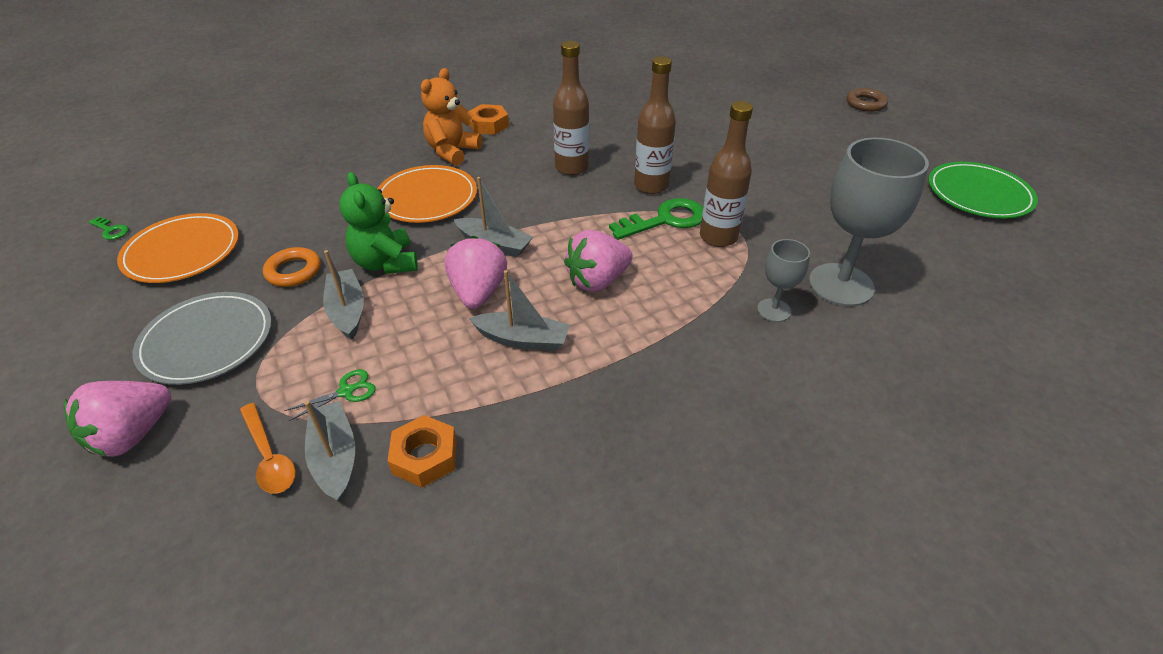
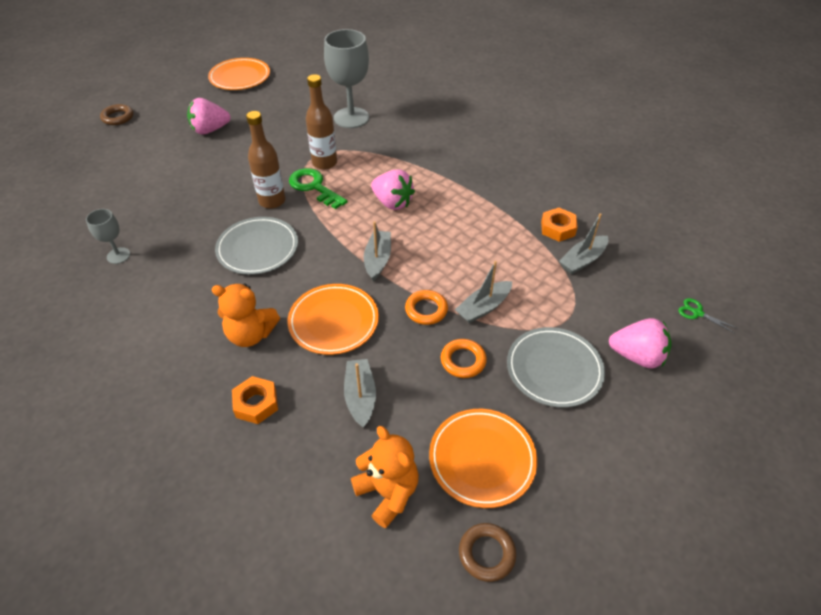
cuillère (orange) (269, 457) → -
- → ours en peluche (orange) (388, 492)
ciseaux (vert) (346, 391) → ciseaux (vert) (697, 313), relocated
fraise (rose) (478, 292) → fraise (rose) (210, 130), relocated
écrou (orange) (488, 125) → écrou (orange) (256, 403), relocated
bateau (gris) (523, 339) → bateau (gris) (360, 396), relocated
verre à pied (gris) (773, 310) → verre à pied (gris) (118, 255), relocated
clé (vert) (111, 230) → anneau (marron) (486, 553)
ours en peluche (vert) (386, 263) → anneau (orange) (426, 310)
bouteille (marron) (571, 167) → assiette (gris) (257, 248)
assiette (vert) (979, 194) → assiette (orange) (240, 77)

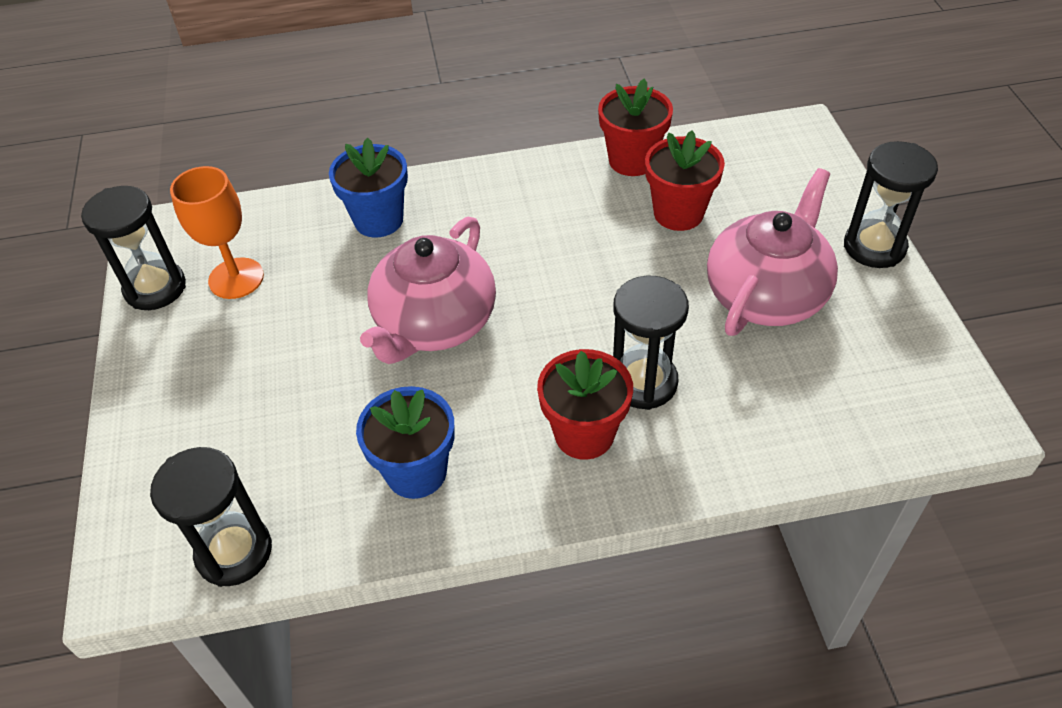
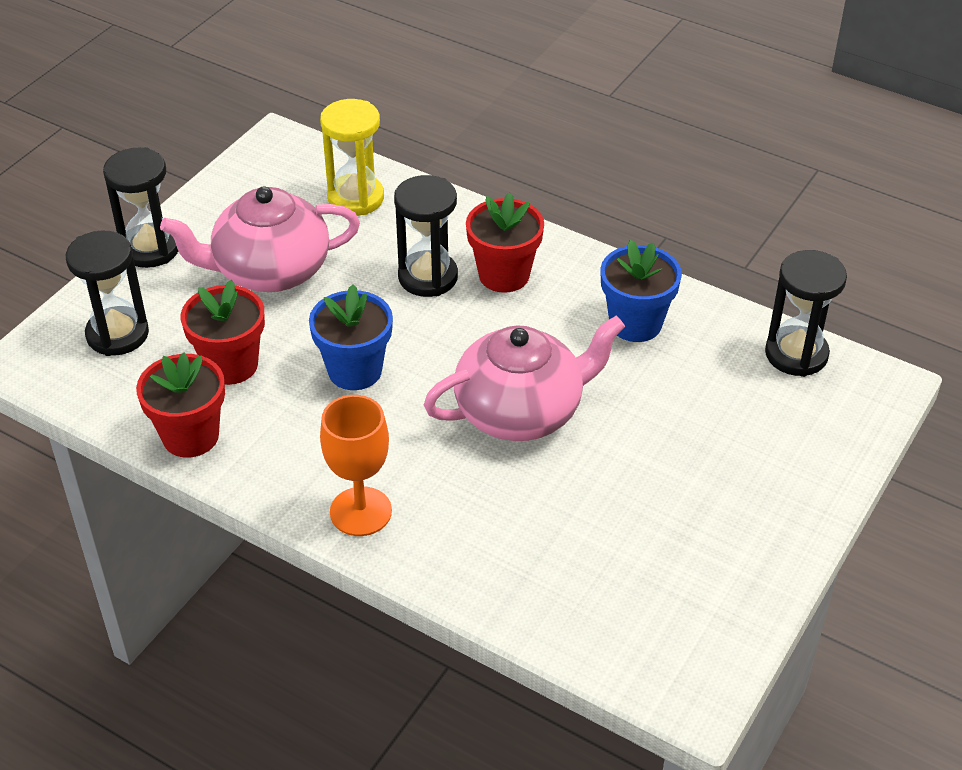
- → sablier (jaune) (355, 198)
sablier (noir) (155, 288) → sablier (noir) (117, 334), relocated
verre à pied (orange) (236, 278) → verre à pied (orange) (360, 511), relocated
pot de fleurs (bleu) (378, 220) → pot de fleurs (bleu) (355, 370), relocated

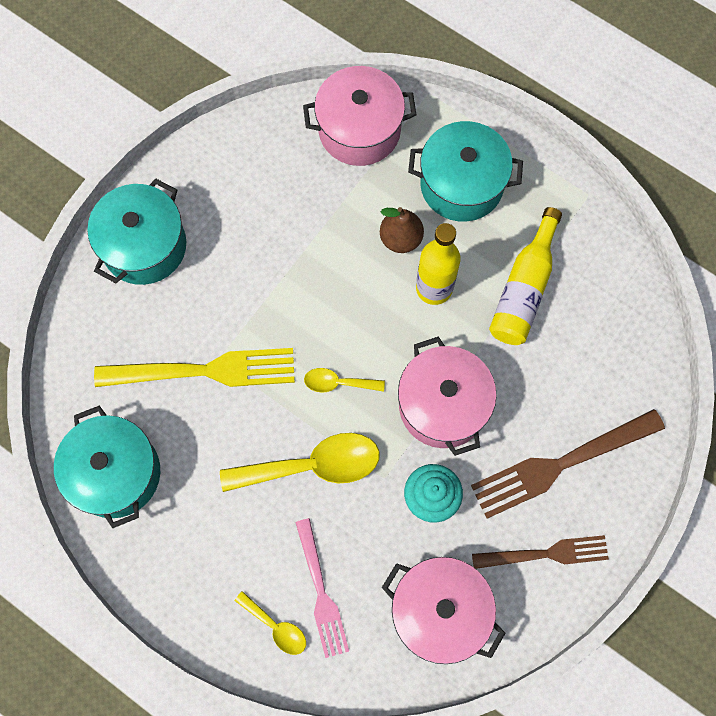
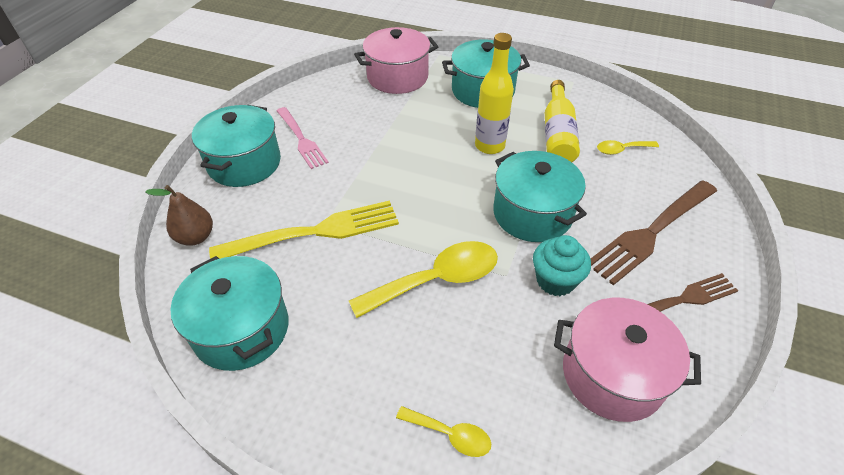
fourchette (rose) (321, 593) → fourchette (rose) (301, 139), relocated
cuillère (jaune) (338, 383) → cuillère (jaune) (621, 150), relocated
poire (marron) (401, 239) → poire (marron) (195, 237), relocated
marmite (rose) (443, 405) → marmite (turquoise) (532, 214)

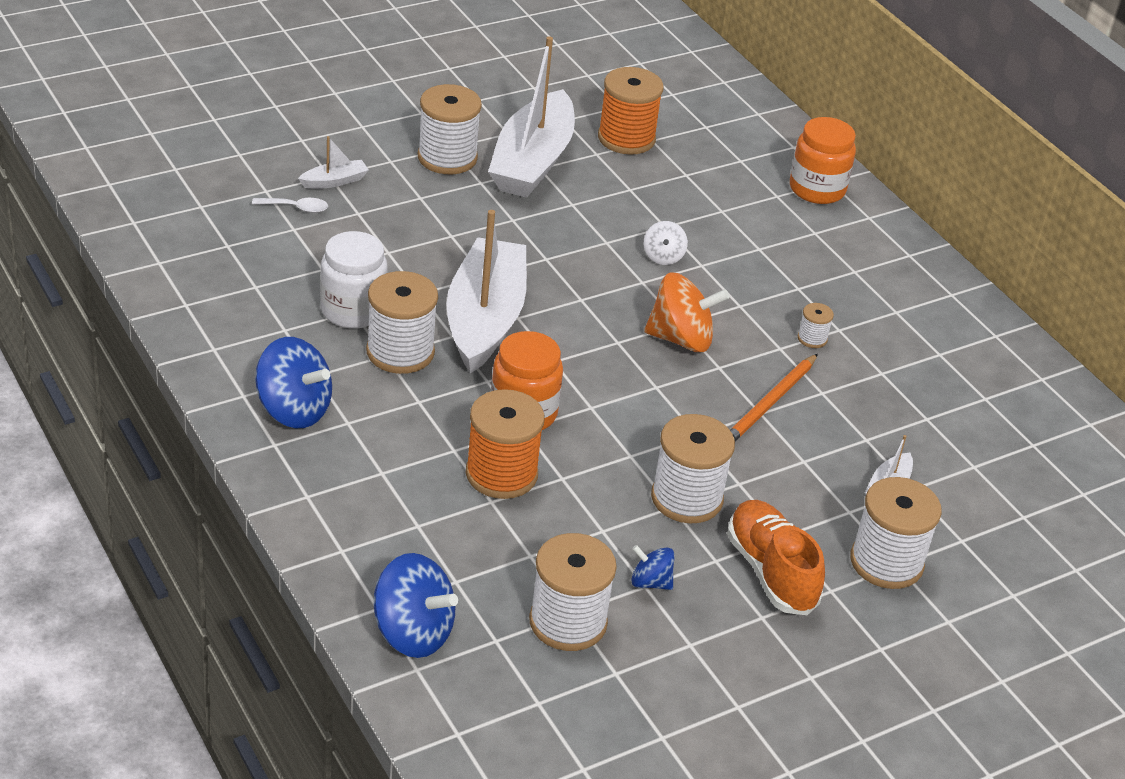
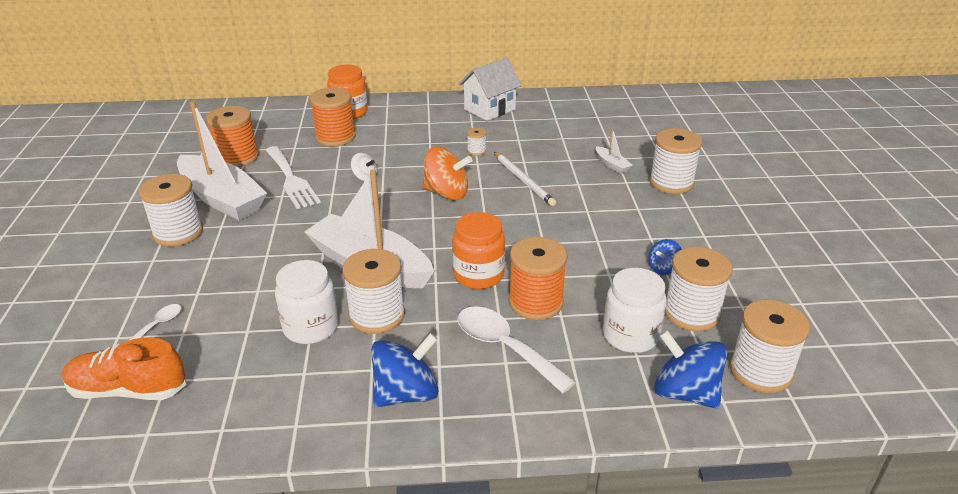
bateau (blanc) (334, 181) → -
- → fourchette (blanc) (291, 179)
- → bobine (orange) (335, 137)
- → cuillère (blanc) (504, 347)
- → maison (blanc) (489, 109)
- → bocal (blanc) (630, 336)
bobine (blanc) (686, 498) → bobine (blanc) (760, 371), relocated
chaussure (orange) (771, 571) → chaussure (orange) (128, 390), relocated
crayon (orange) (769, 403) → crayon (blanc) (523, 180)
toupie (bleu) (412, 633) → toupie (bleu) (685, 393), 105 degrees counterclockwise
toupie (orange) (681, 339) → toupie (orange) (446, 193), 75 degrees clockwise

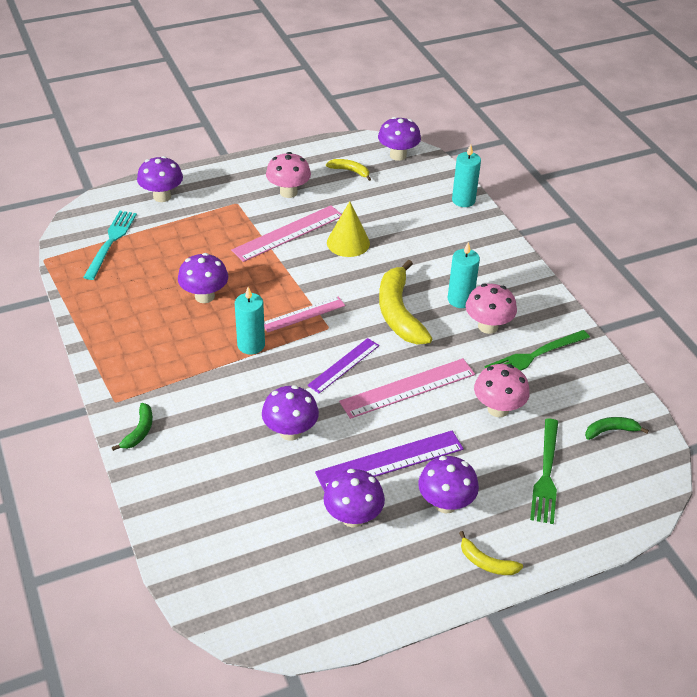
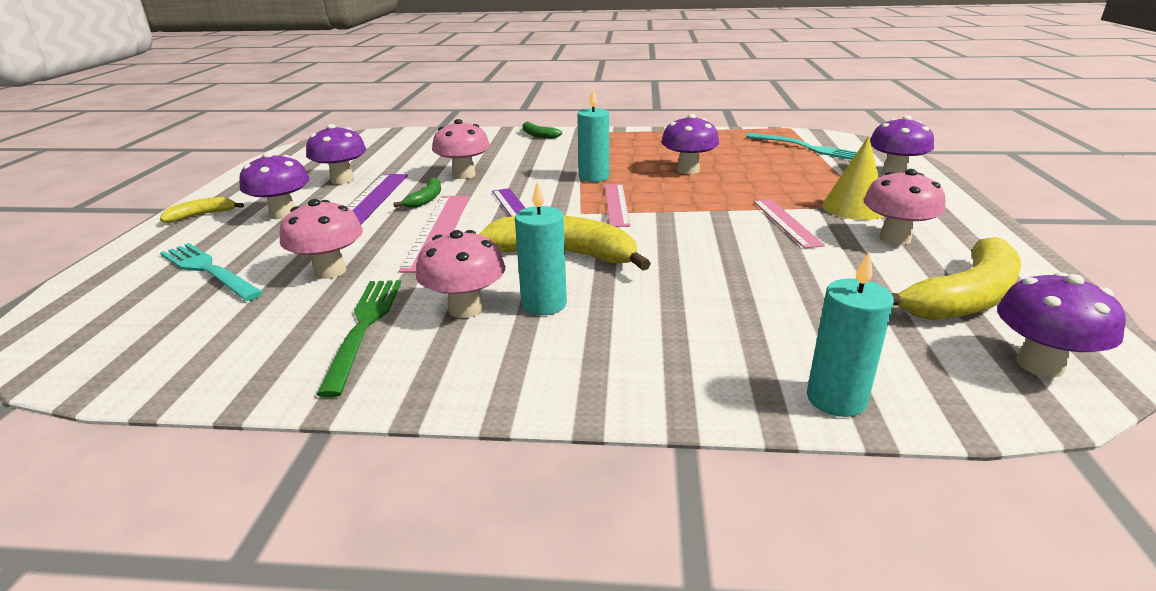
cône (jaune) (348, 243) → cône (jaune) (854, 207), relocated
banane (vert) (610, 431) → banane (vert) (426, 199), relocated
champignon (violet) (290, 432) → champignon (rose) (464, 175)
fourchette (vert) (546, 474) → fourchette (turquoise) (208, 270)
règle (rose) (288, 233) → règle (rose) (786, 222), x0.65
banane (jaune) (350, 171) → banane (jaune) (964, 298), x2.05

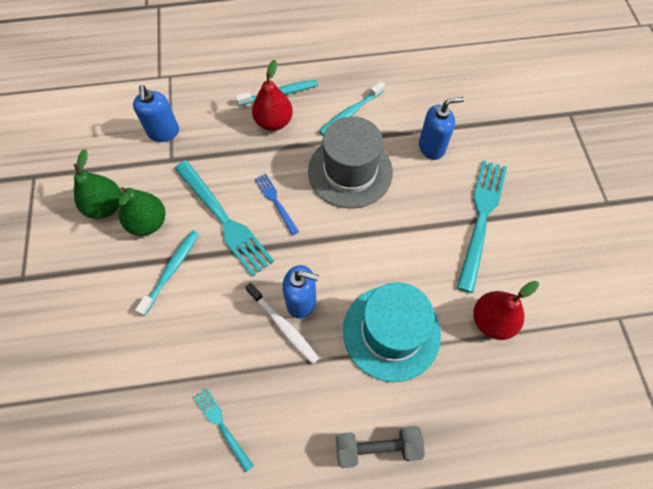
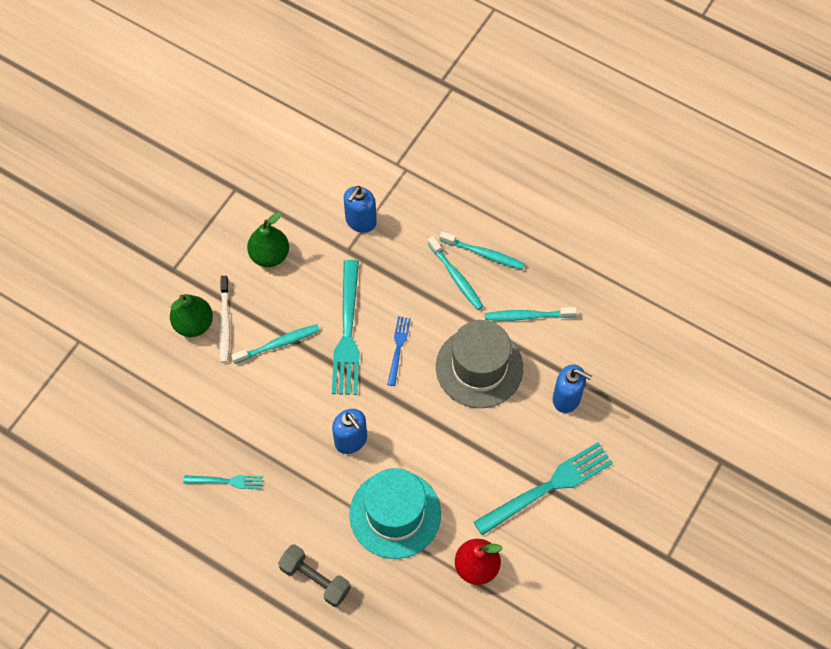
poire (vert) (148, 223) → poire (vert) (193, 324), relocated
brosse à dents (blanc) (283, 326) → brosse à dents (blanc) (224, 323), relocated
poire (rouge) (274, 122) → brosse à dents (turquoise) (456, 277)
fourchette (turquoise) (221, 426) → fourchette (turquoise) (227, 481), 90 degrees clockwise

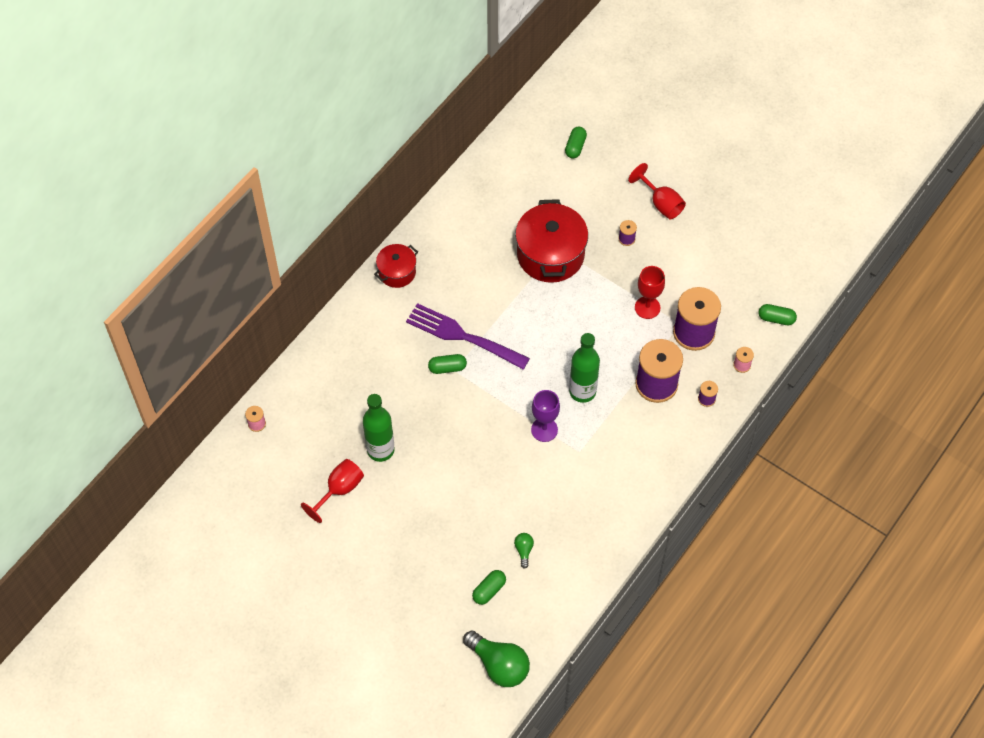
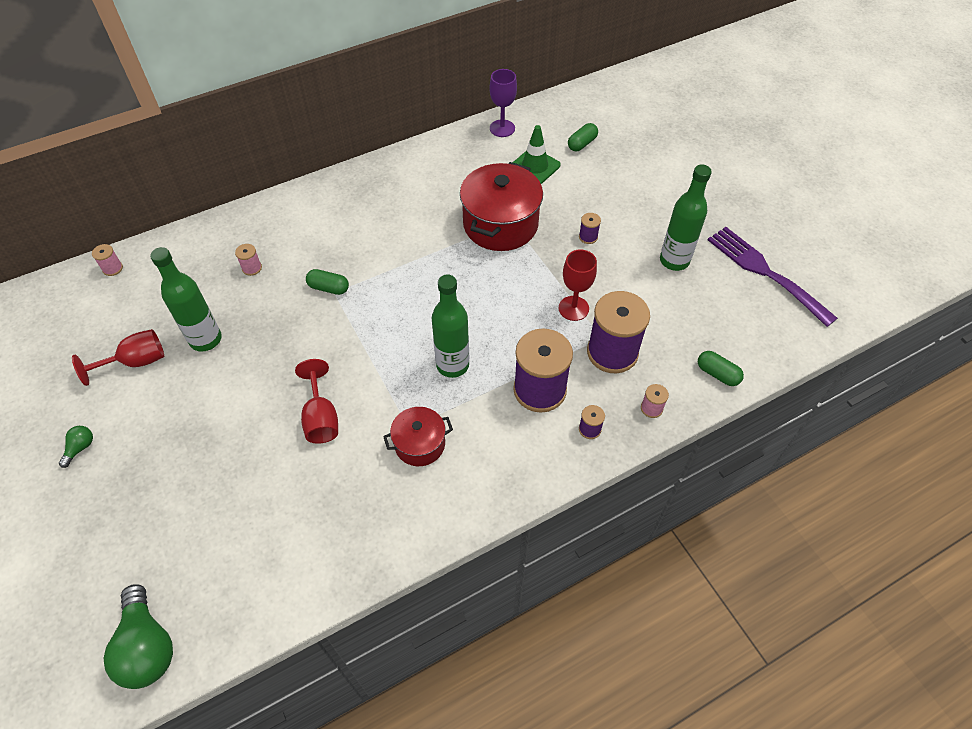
gélule (vert) (489, 590) → -
- → bobine (rose) (252, 268)
- → cône de chantier (vert) (535, 166)
- → bouteille (vert) (674, 261)
marmite (rouge) (397, 272) → marmite (rouge) (420, 444), relocated
fourchette (violet) (462, 336) → fourchette (violet) (765, 272), relocated
ampoule (vert) (524, 550) → ampoule (vert) (80, 448), relocated
verre à pied (violet) (544, 430) → verre à pied (violet) (502, 128), relocated
verre à pied (rouge) (661, 203) → verre à pied (rouge) (321, 418), relocated

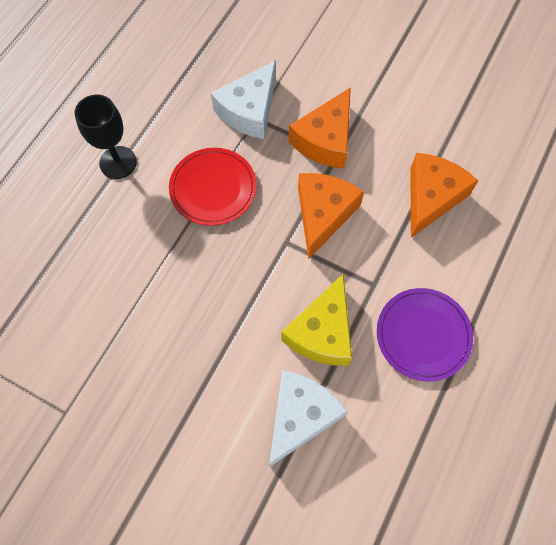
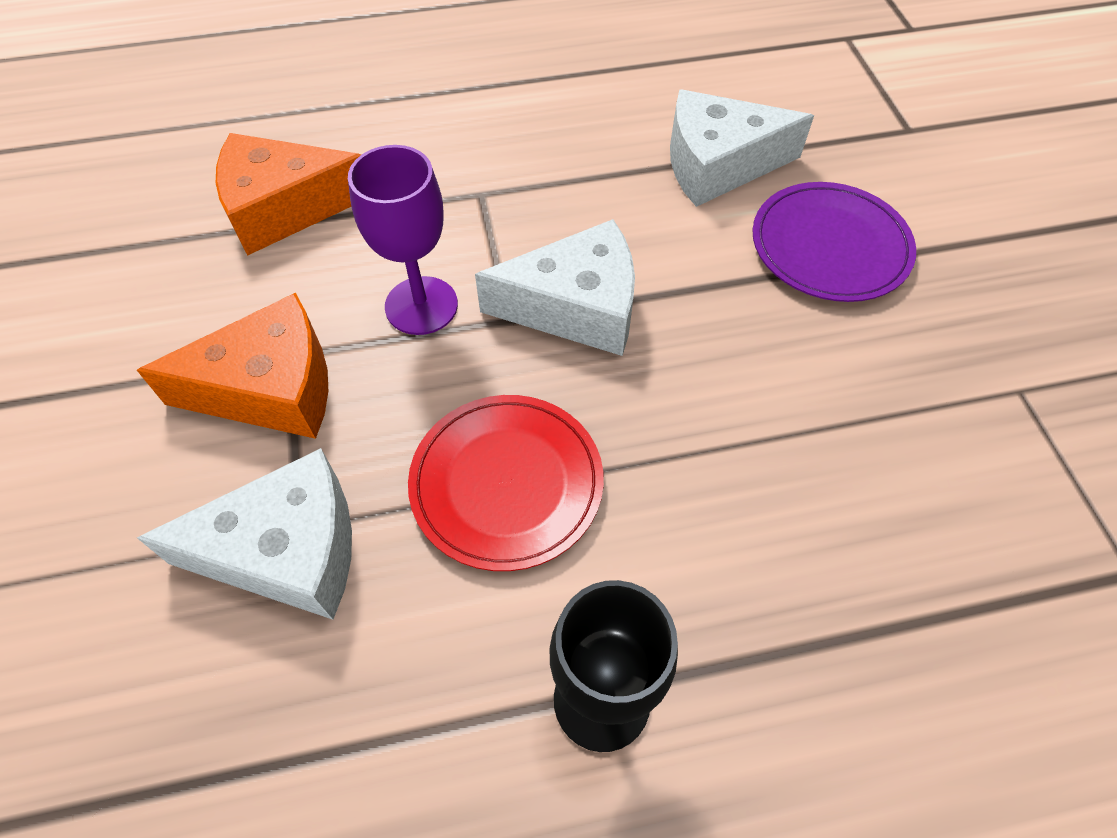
fromage (jaune) (322, 332) → -
- → fromage (blanc) (576, 307)
assiette (violet) (423, 335) → assiette (violet) (830, 246), relocated
fromage (orange) (323, 214) → verre à pied (violet) (421, 306)

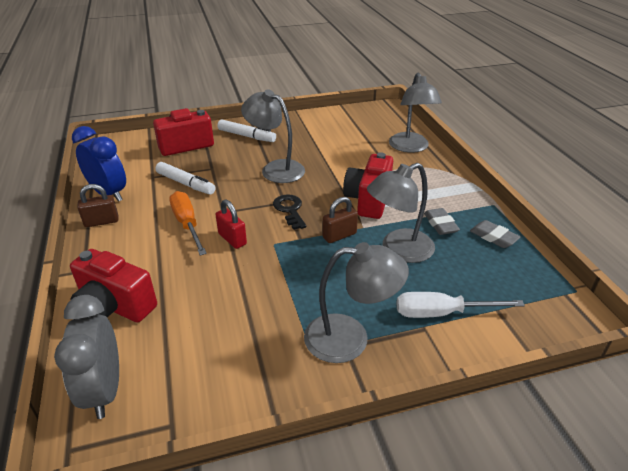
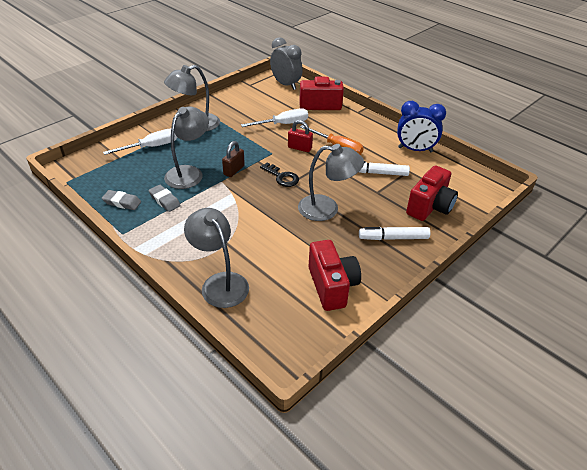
cadenas (marron) (101, 222) → -
- → tournevis (blanc) (283, 124)
appareil photo (rouge) (368, 200) → appareil photo (rouge) (332, 286), relocated

